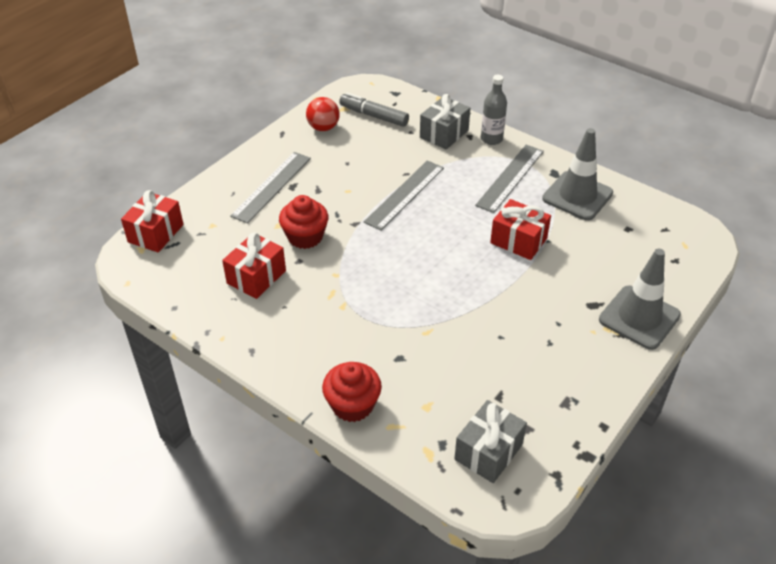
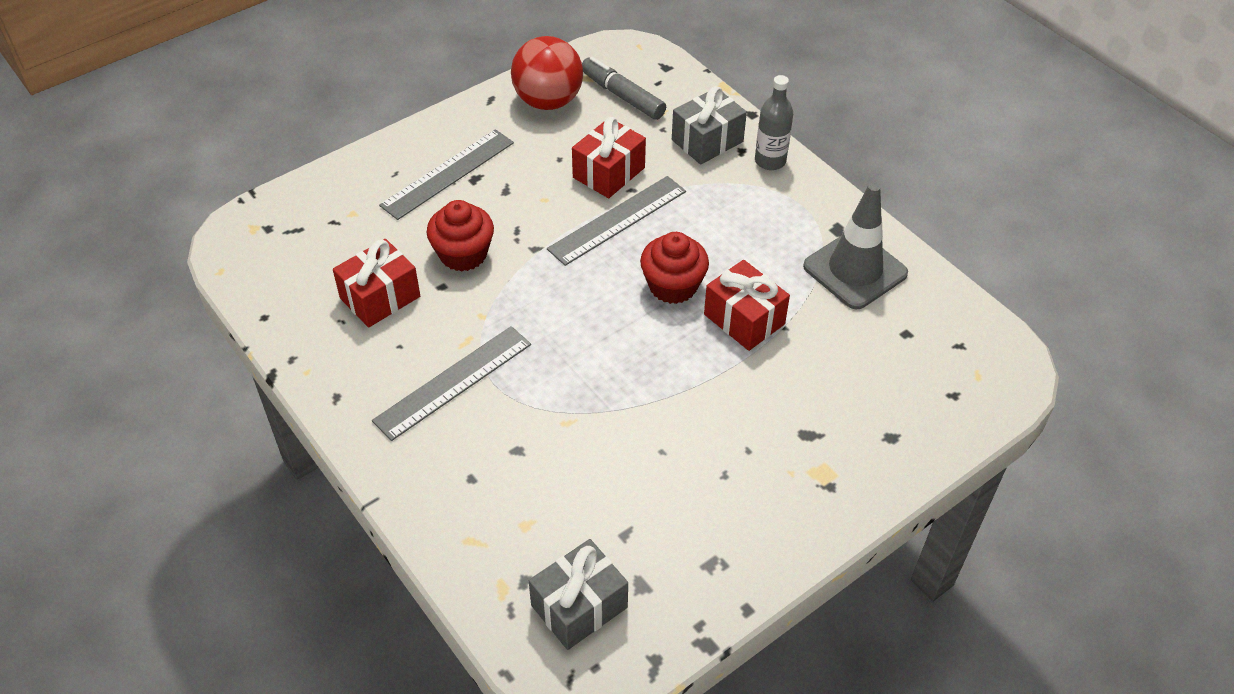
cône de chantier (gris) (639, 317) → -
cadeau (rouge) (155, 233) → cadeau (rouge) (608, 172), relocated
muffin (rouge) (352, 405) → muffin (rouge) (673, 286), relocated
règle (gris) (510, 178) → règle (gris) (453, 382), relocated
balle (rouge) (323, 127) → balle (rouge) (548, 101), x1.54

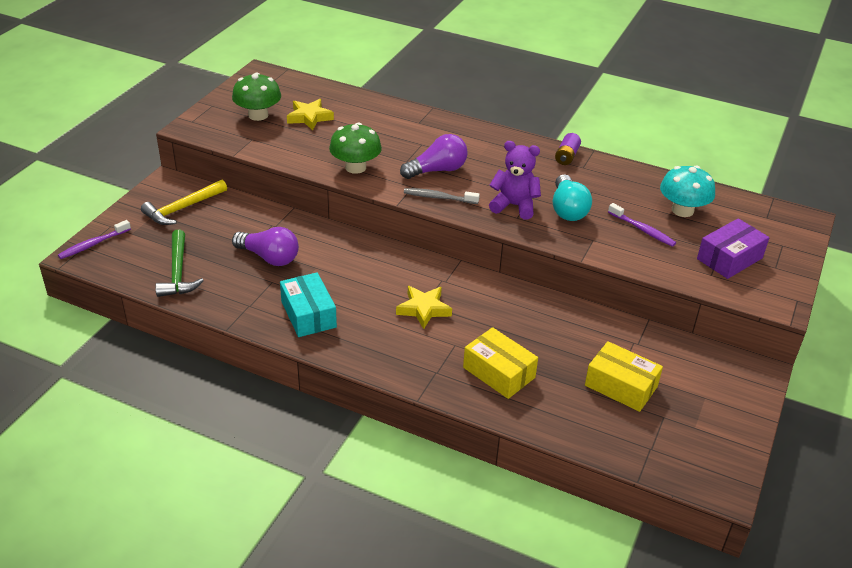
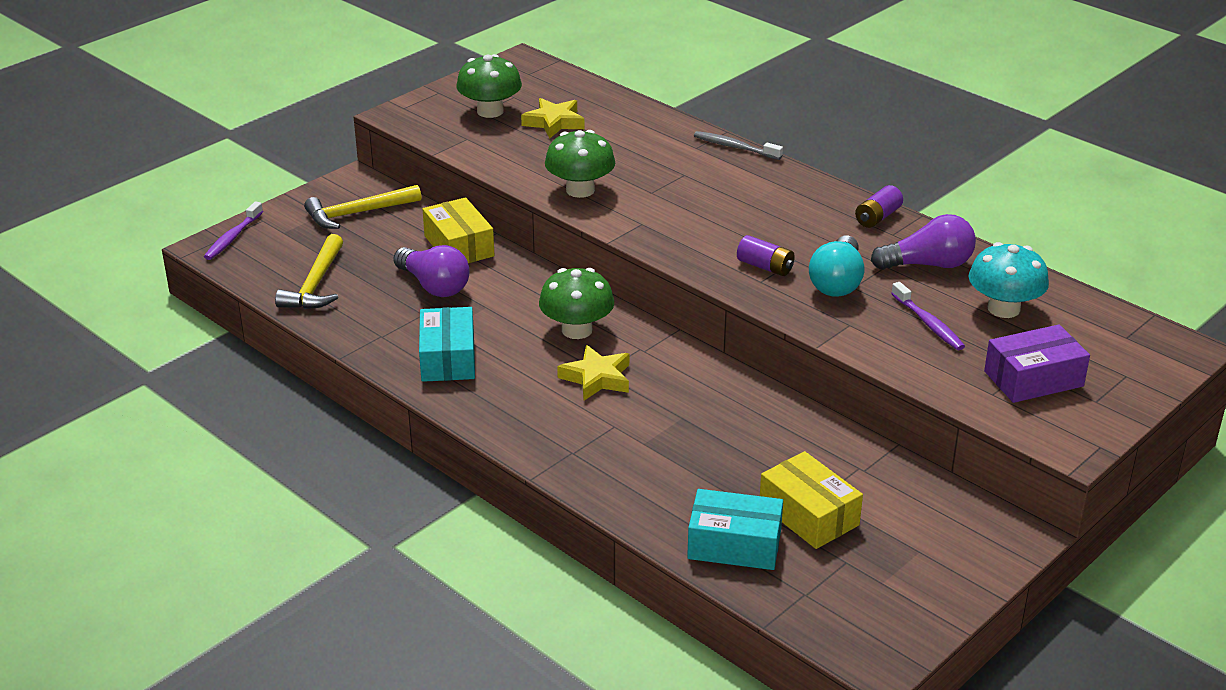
- → champignon (vert) (577, 330)
- → boîte (turquoise) (734, 544)
ampoule (violet) (437, 170) → ampoule (violet) (928, 265), relocated
brosse à dents (gris) (438, 197) → brosse à dents (gris) (735, 147), relocated
boîte (jaune) (499, 372) → boîte (jaune) (459, 246), relocated
ours en peluche (violet) (514, 206) → pile (violet) (765, 267)
marteau (vert) (178, 272) → marteau (jaune) (316, 284)
brosse à dents (violet) (93, 244) → brosse à dents (violet) (232, 237), 45 degrees counterclockwise

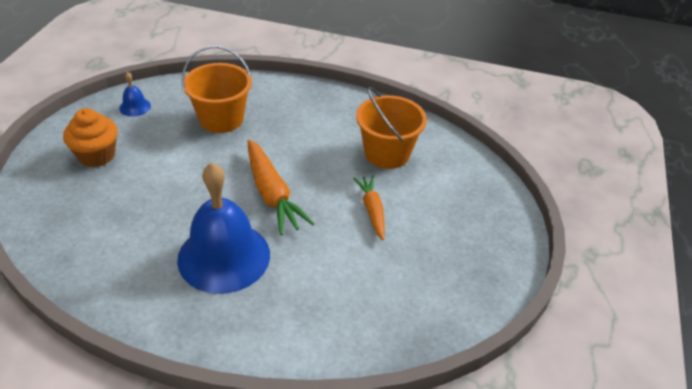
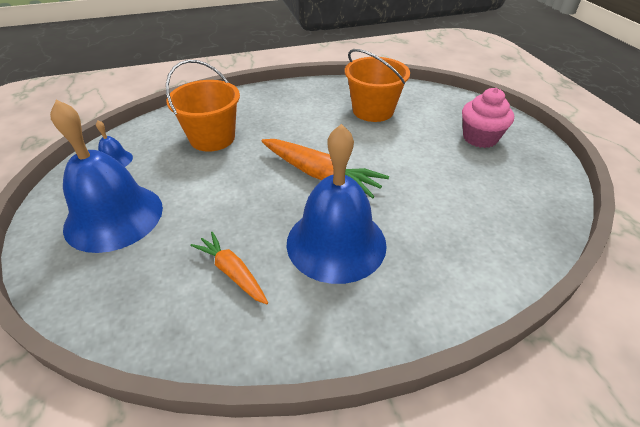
- → muffin (rose) (480, 138)
carotte (orange) (372, 210) → carotte (orange) (232, 272), relocated
muffin (orange) (97, 155) → cloche (bleu) (114, 216)

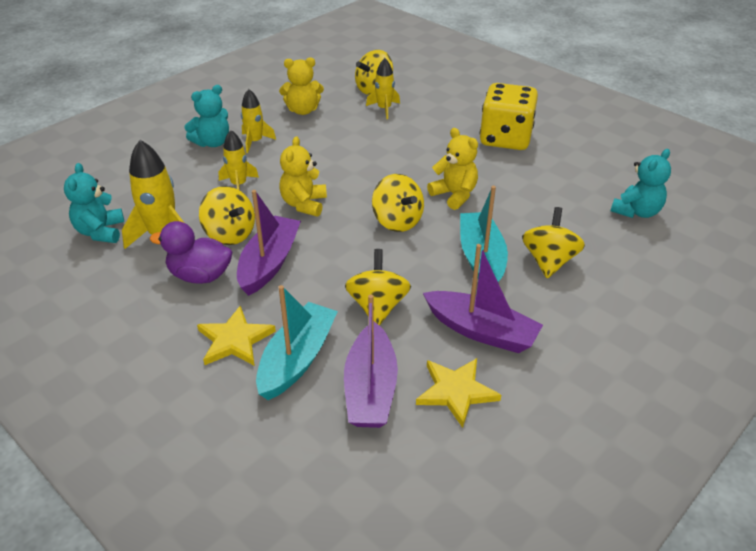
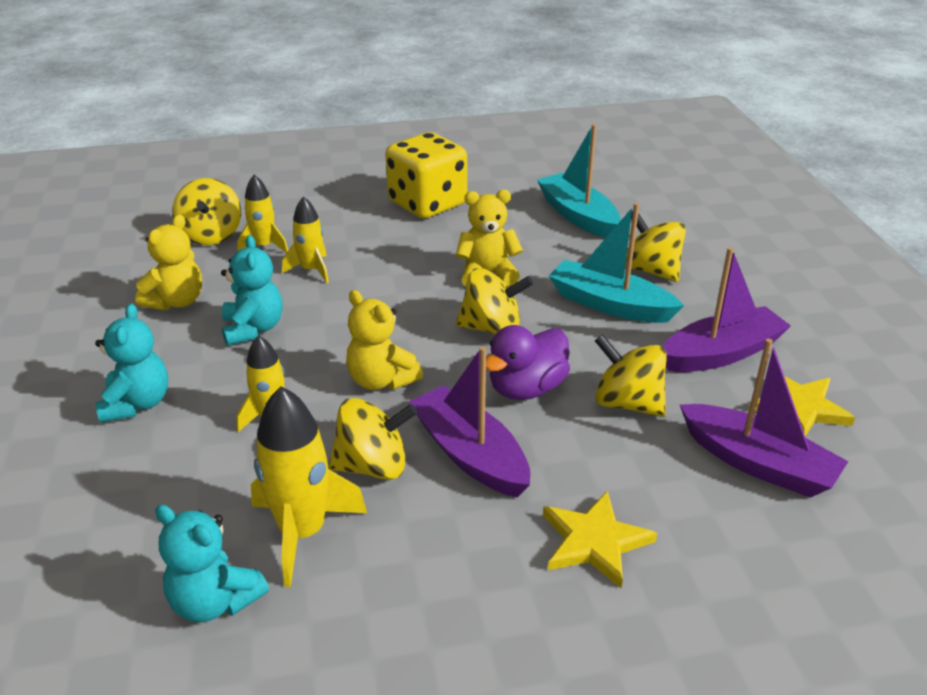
canard (violet) (200, 275) → canard (violet) (526, 388), relocated
fusée (jaune) (255, 142) → fusée (jaune) (311, 270), relocated
bateau (turquoise) (297, 359) → bateau (turquoise) (578, 216), relocated
ours en peluche (turquoise) (636, 211) → ours en peluche (turquoise) (253, 329), relocated

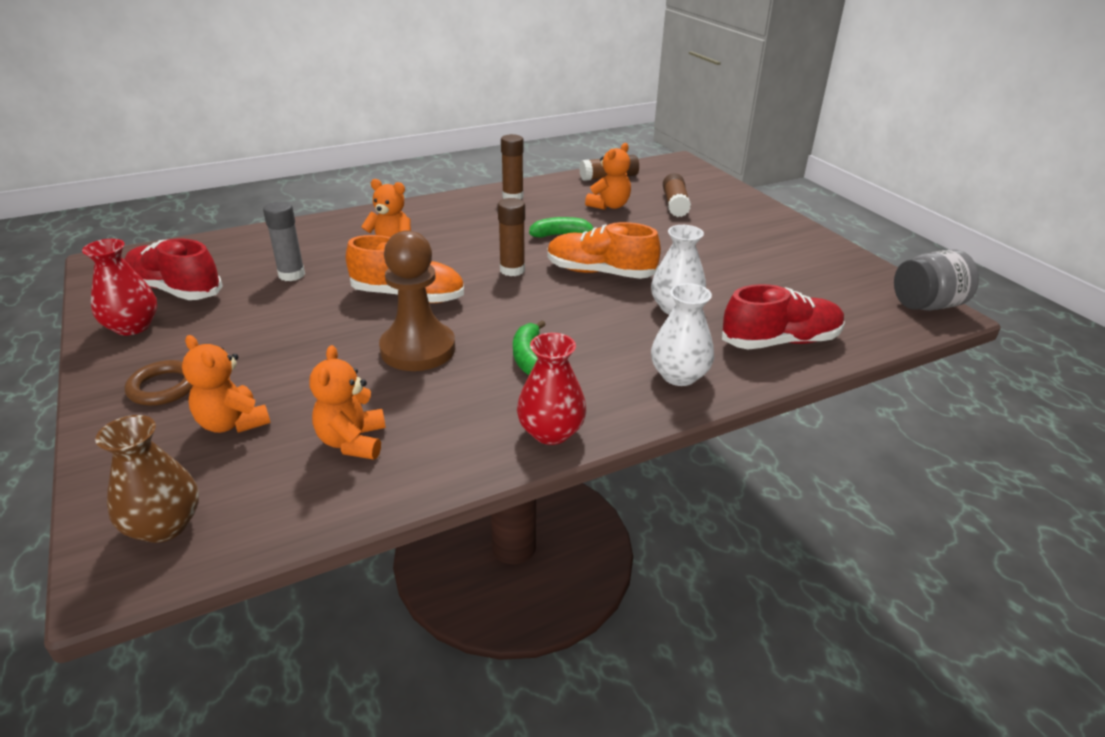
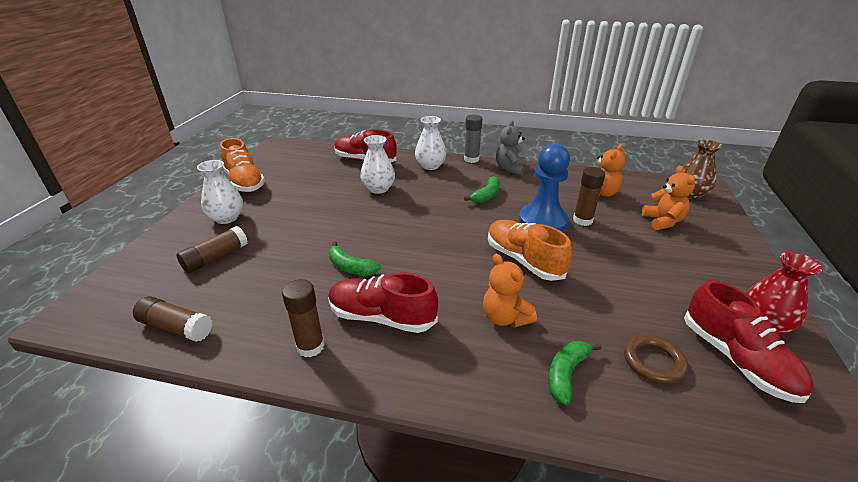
ours en peluche (orange) (609, 206) → -
bocal (gris) (926, 305) → -
- → vase (blanc) (226, 218)
- → chaussure (rouge) (382, 317)
- → banane (vert) (566, 374)
anneau (marron) (163, 387) → anneau (marron) (653, 361), relocated
bâton de colle (gris) (291, 275) → bâton de colle (gris) (471, 159), relocated
bâton de colle (marron) (512, 270) → bâton de colle (marron) (582, 220), relocated
chaussure (orange) (600, 273) → chaussure (orange) (245, 182), relocated
vase (rouge) (551, 432) → ours en peluche (gris) (510, 169)
pion (marron) (418, 349) → pion (bleu) (542, 221)

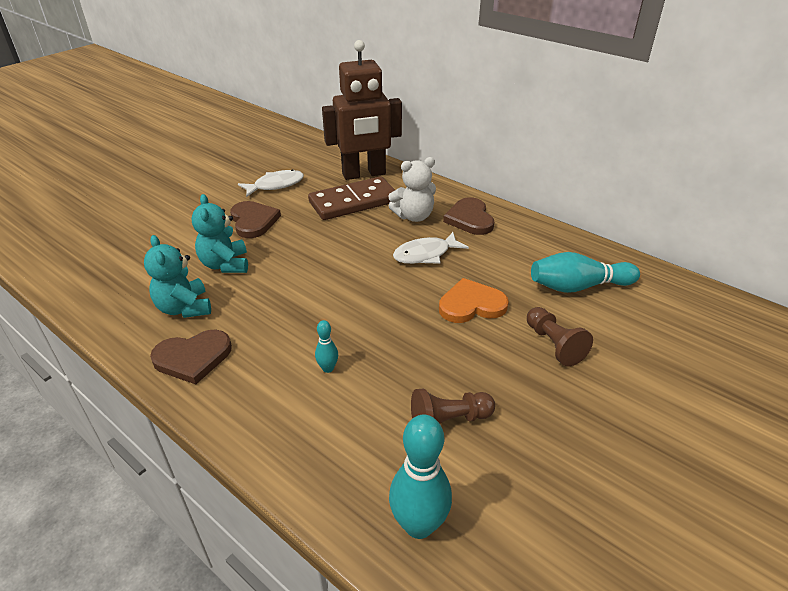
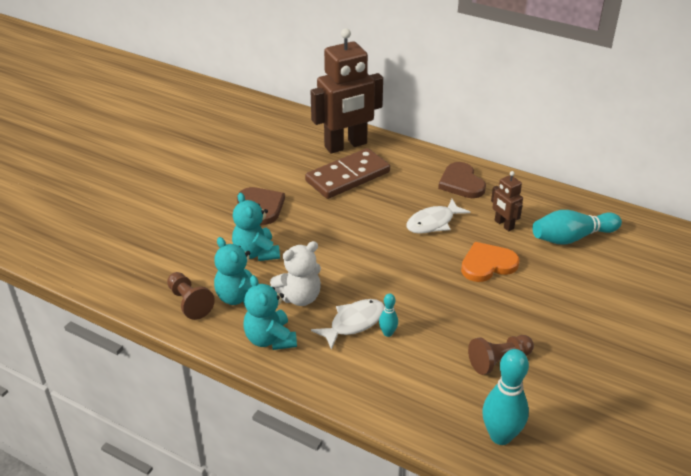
- → robot (marron) (503, 225)
poisson (blanc) (276, 185) → poisson (blanc) (354, 323), relocated
ours en peluche (blanc) (414, 216) → ours en peluche (blanc) (299, 297), relocated
pion (marron) (554, 345) → pion (marron) (189, 302), relocated
cœur (marron) (193, 358) → ours en peluche (turquoise) (270, 339)

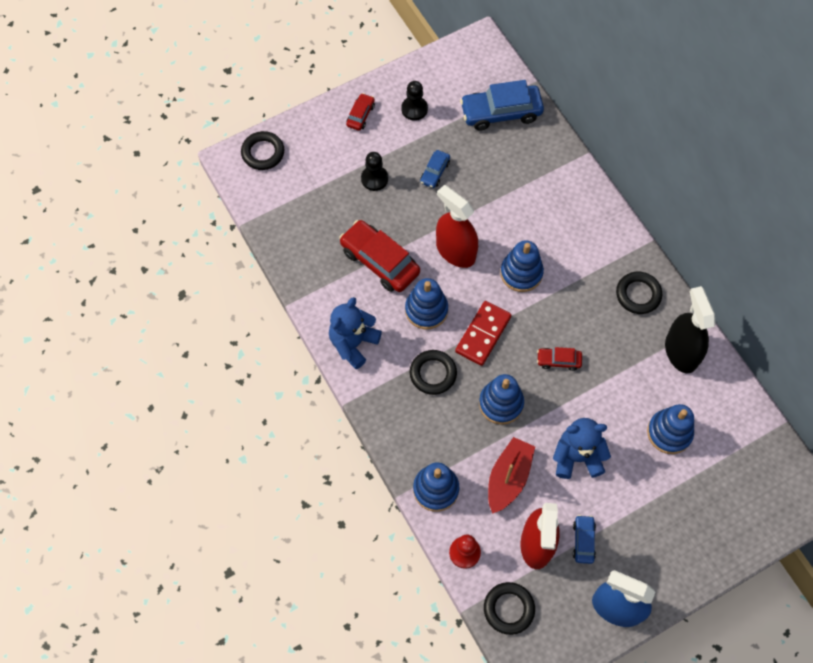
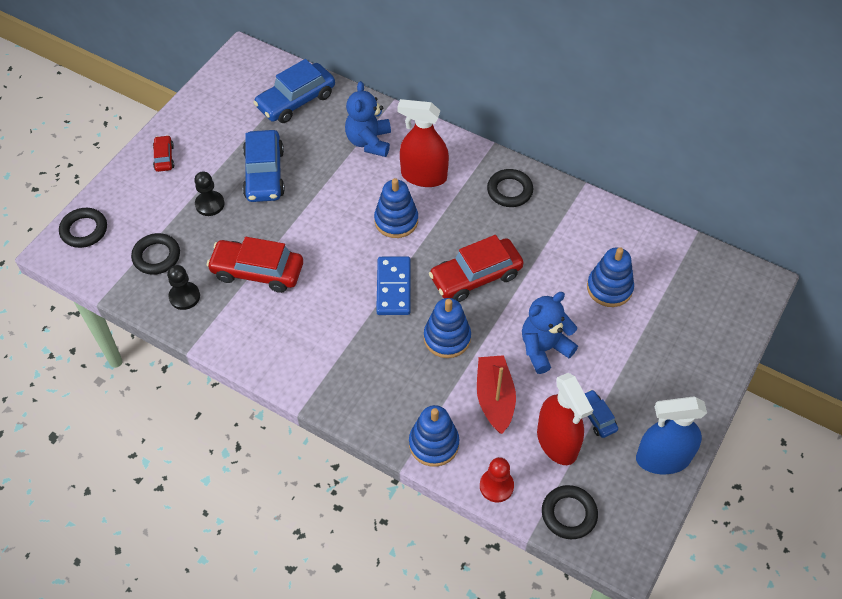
jouet à empiler (bleu) (426, 310) → -
vaporisateur (noir) (681, 352) → -
ours en peluche (bleu) (353, 343) → ours en peluche (bleu) (369, 142), relocated
pion (noir) (414, 109) → pion (noir) (184, 296), relocated
anneau (noir) (433, 374) → anneau (noir) (156, 256), relocated
vaporisateur (rouge) (455, 251) → vaporisateur (rouge) (424, 176), relocated
domino (rouge) (483, 334) → domino (bleu) (393, 287)
voiture (bleu) (435, 172) → voiture (bleu) (264, 174), x1.98
voiture (rouge) (558, 361) → voiture (rouge) (476, 276), x1.98

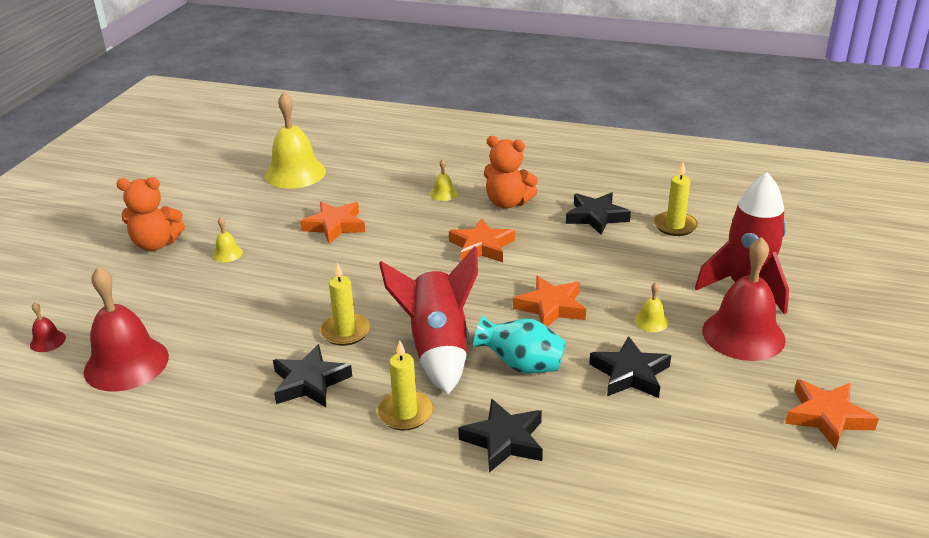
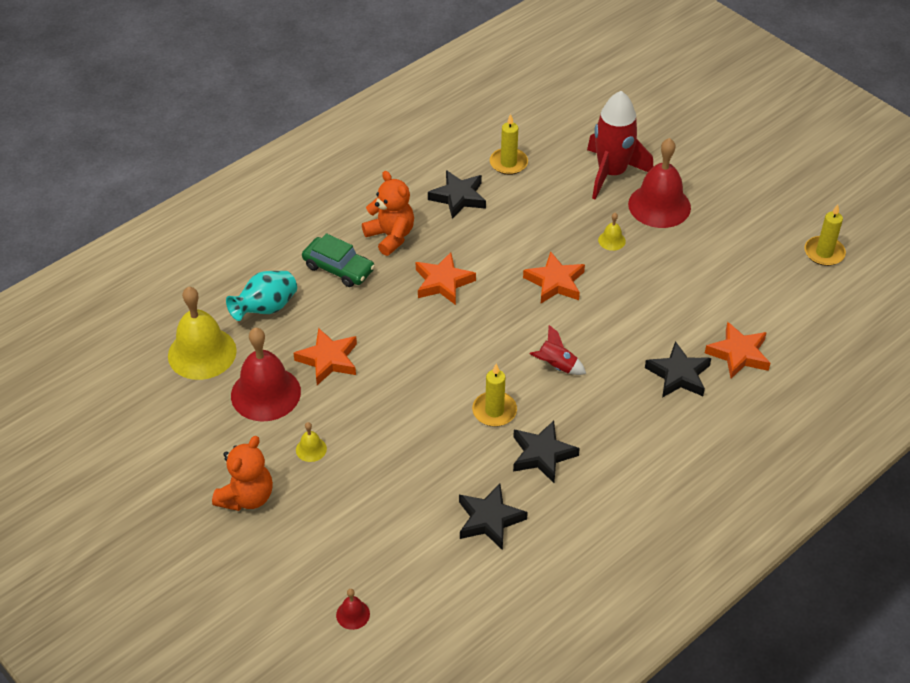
cloche (rouge) (126, 363) → cloche (rouge) (265, 393), relocated
bougie (jaune) (405, 413) → bougie (jaune) (824, 253), relocated
vase (turquoise) (522, 365) → vase (turquoise) (266, 308), relocated
étoile (noir) (630, 374) → étoile (noir) (489, 519), relocated
étoile (orange) (827, 417) → étoile (orange) (738, 354), relocated
cloche (jaune) (443, 194) → voiture (vert) (338, 268)
ours en peluche (orange) (508, 203) → ours en peluche (orange) (390, 236), 90 degrees counterclockwise
fusée (rouge) (438, 348) → fusée (rouge) (556, 366), x0.48

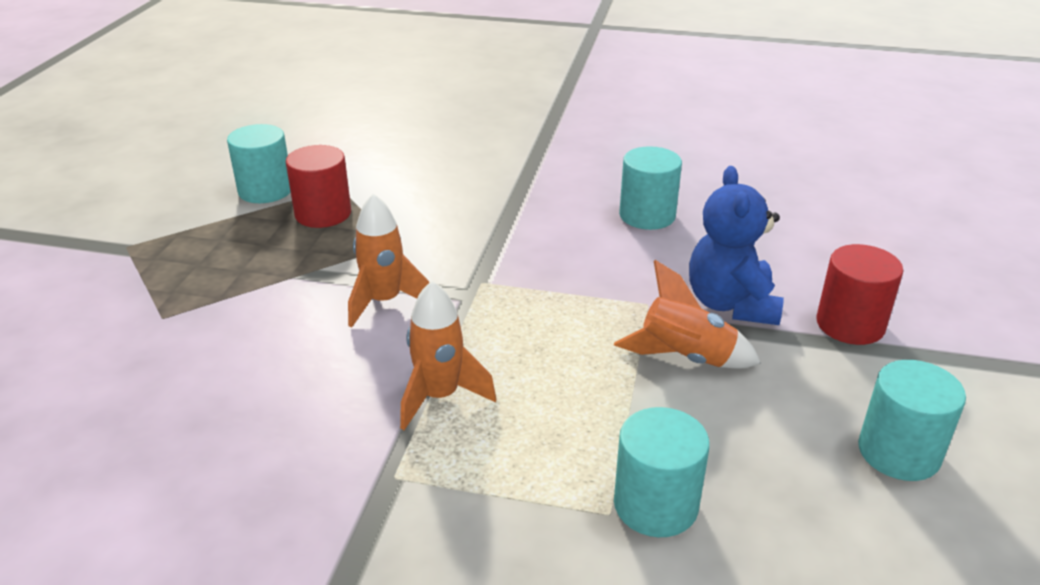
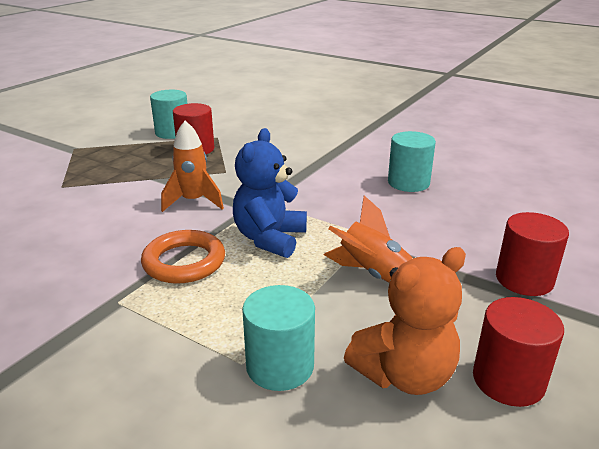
- → ours en peluche (orange) (404, 375)
ours en peluche (bleu) (731, 304) → ours en peluche (bleu) (270, 239), relocated
fusée (orange) (440, 397) → anneau (orange) (184, 262)
cylindre (turquoise) (898, 452) → cylindre (rouge) (508, 380)

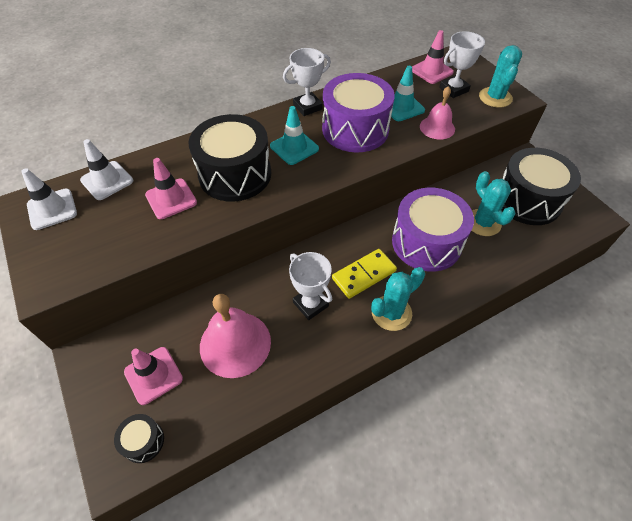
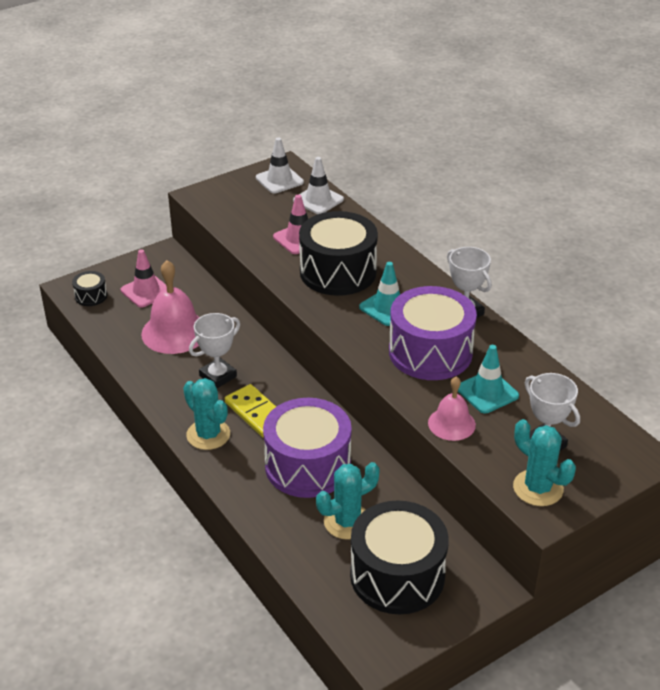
cône de chantier (rose) (431, 71) → -
cactus (turquoise) (495, 97) → cactus (turquoise) (538, 488), 45 degrees clockwise

